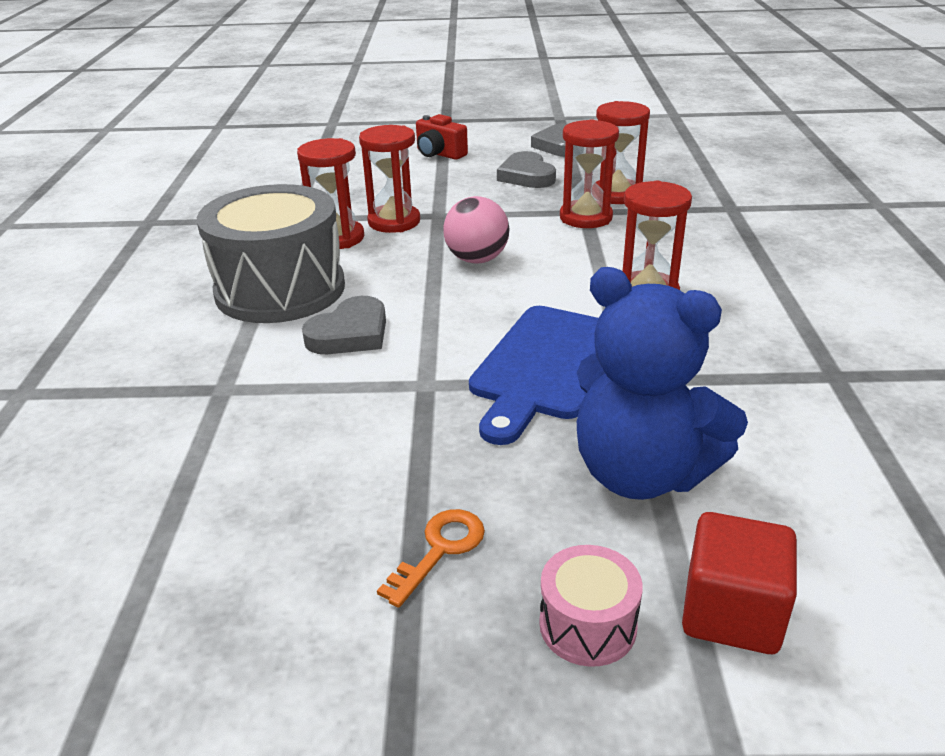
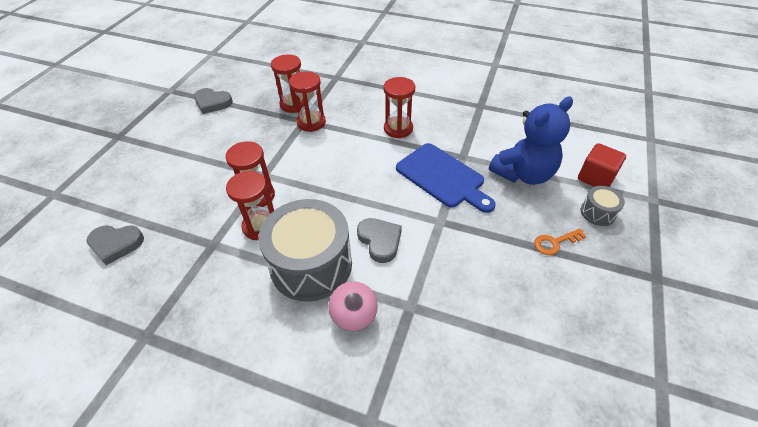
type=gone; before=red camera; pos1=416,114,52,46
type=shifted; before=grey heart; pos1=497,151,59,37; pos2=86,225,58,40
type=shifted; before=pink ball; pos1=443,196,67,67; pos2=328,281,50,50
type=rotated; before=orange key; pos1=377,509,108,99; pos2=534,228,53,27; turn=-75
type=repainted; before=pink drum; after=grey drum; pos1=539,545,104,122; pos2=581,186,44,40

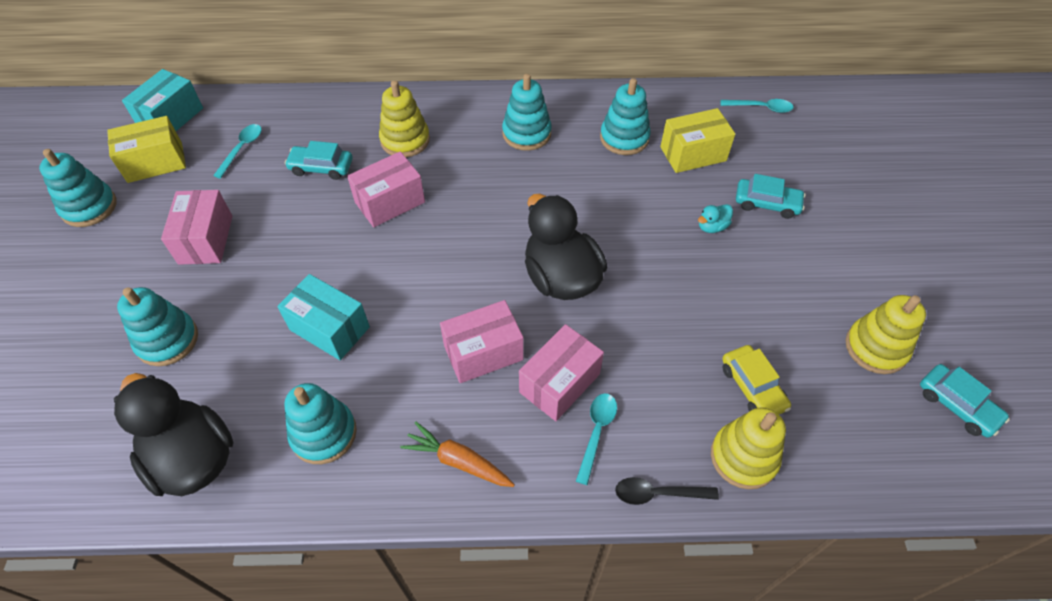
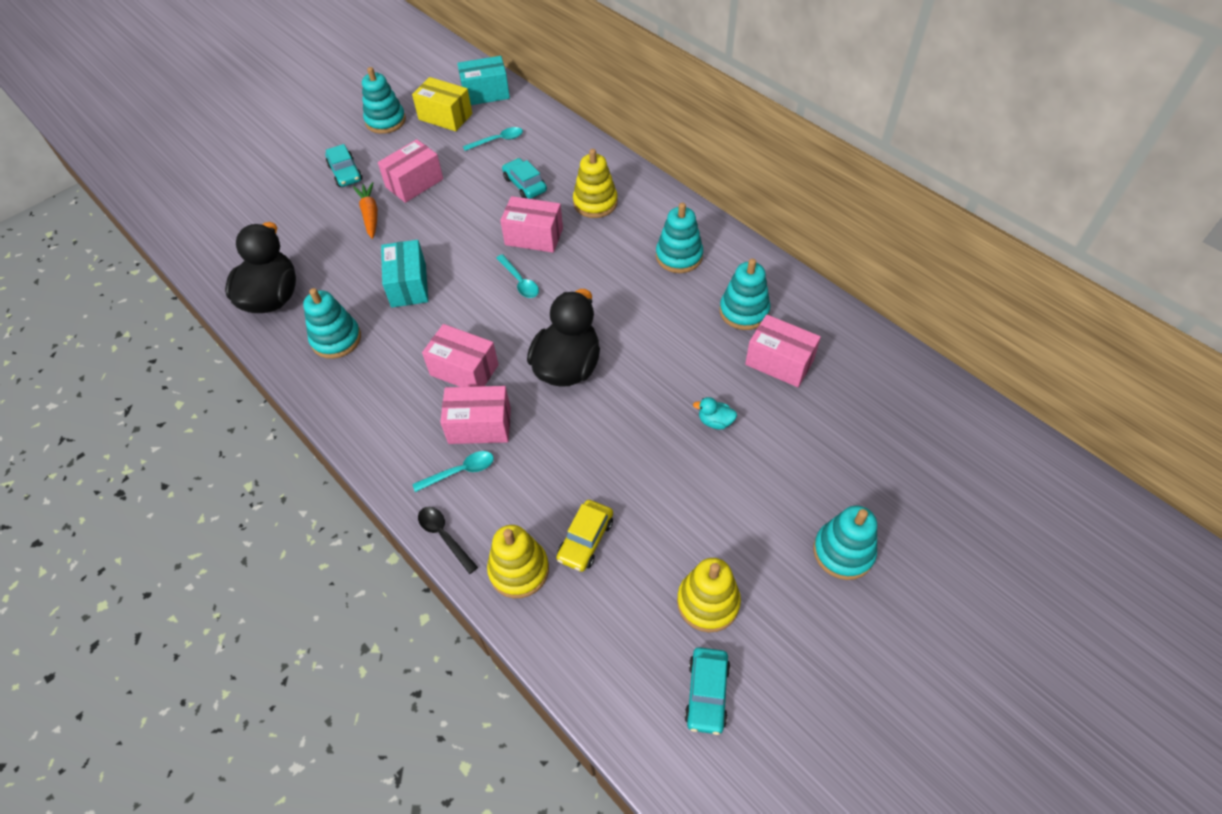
type=shifted; before=turquoise spoon; pos1=721,99,73,14; pos2=496,254,43,44
type=repainted; before=yellow box; after=pink box; pos1=660,108,75,65; pos2=745,314,76,73
type=shifted; before=turquoise car; pos1=736,174,69,45; pos2=325,144,38,43
type=shifted; before=turquoise stacking toy; pos1=117,287,81,79; pos2=813,506,64,74
type=shifted; before=orange carrot; pos1=400,422,115,65; pos2=353,182,25,57

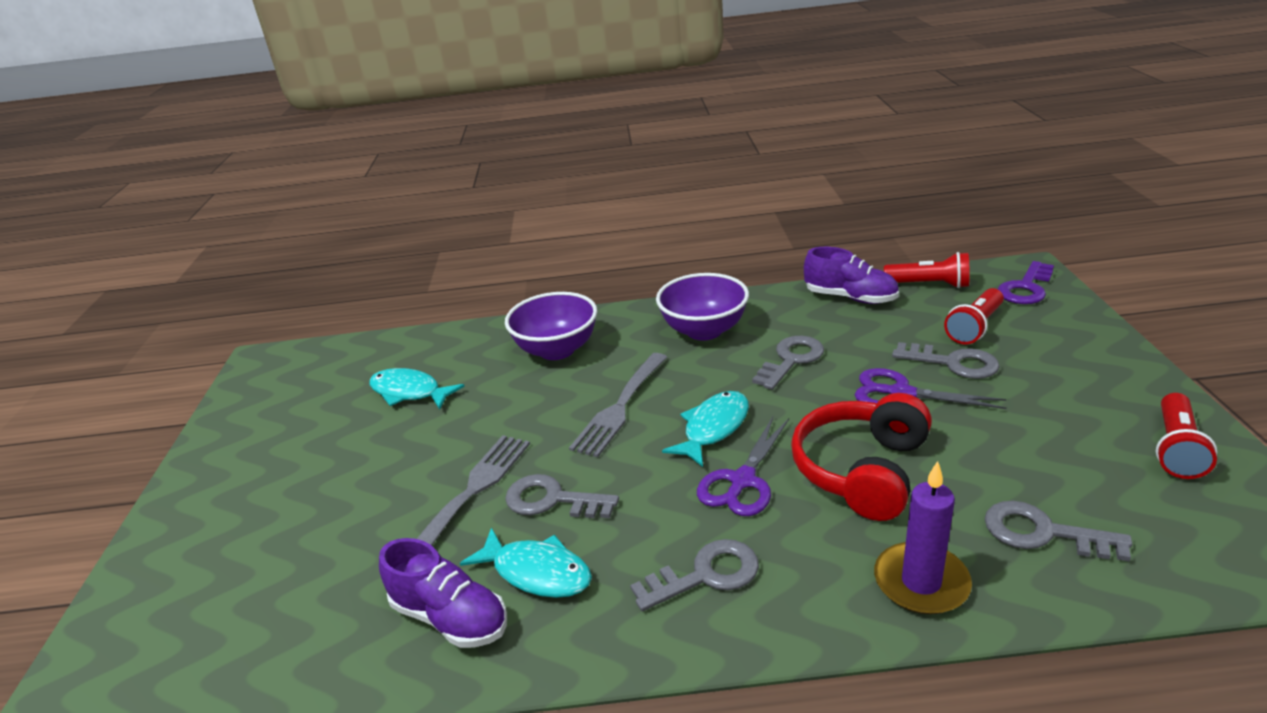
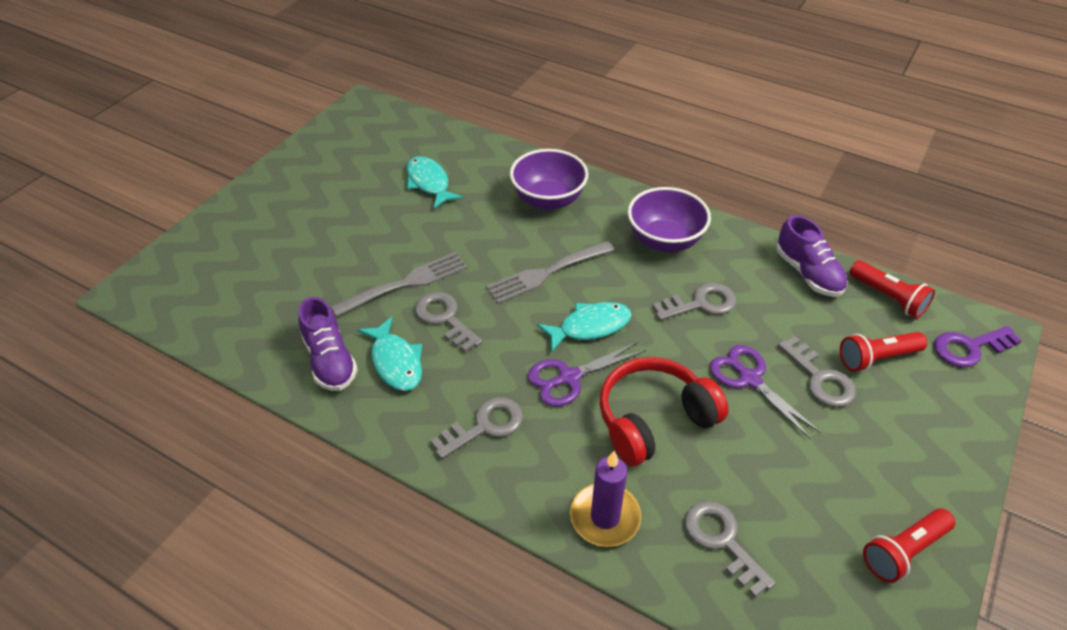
type=rotated; before=grey key; pos1=630,539,129,72; pos2=430,397,93,62; turn=-45

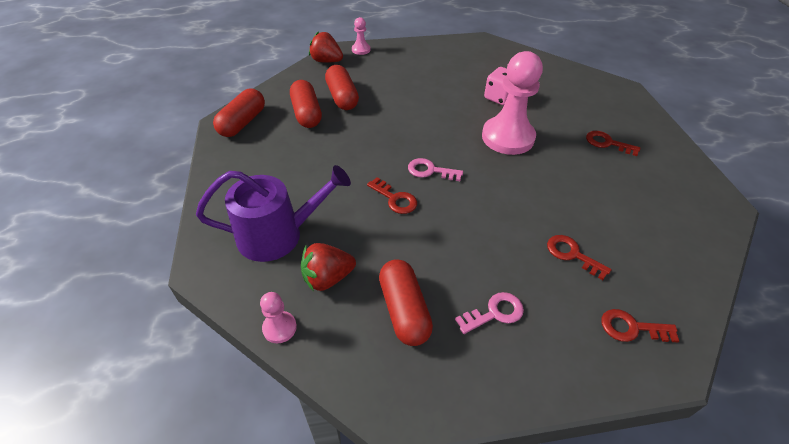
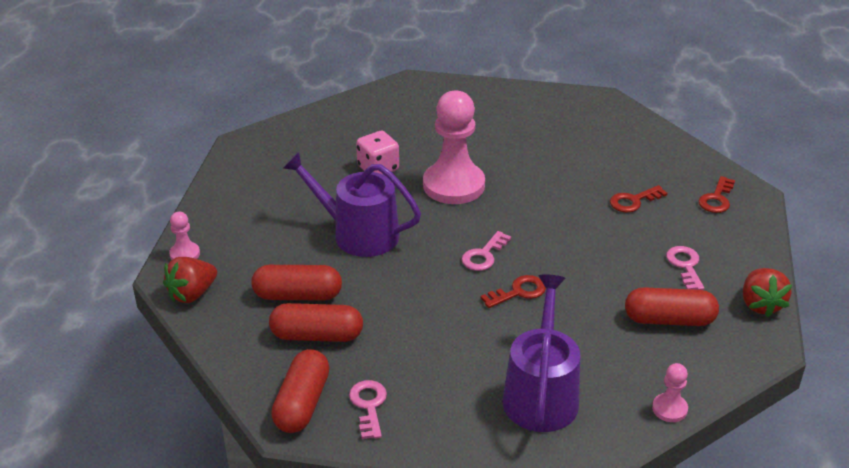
type=rotated; before=red capsule; pos1=213,88,52,49; pos2=271,349,59,84; turn=60
type=gone; before=red key; pos1=586,131,54,25
type=shifted; before=red strawberry; pos1=301,243,55,49; pos2=743,268,49,49
type=new; after=purple watering can; pos2=282,152,139,105
type=new; after=pink key; pos2=349,380,38,59

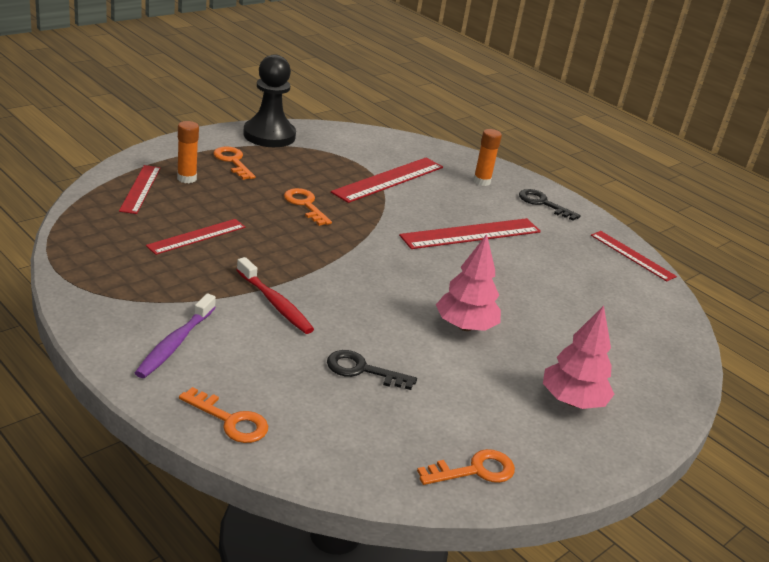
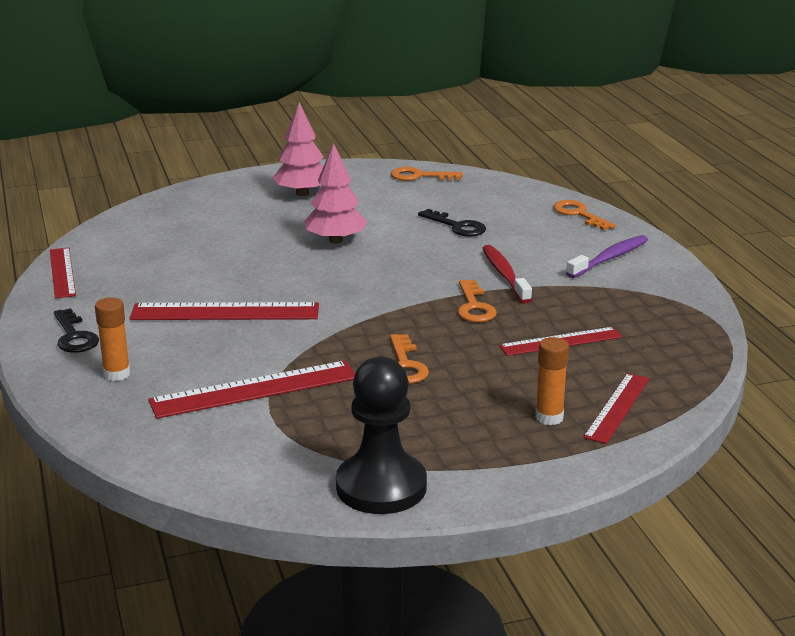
type=shifted; before=orange key; pos1=213,146,42,34; pos2=458,280,39,42

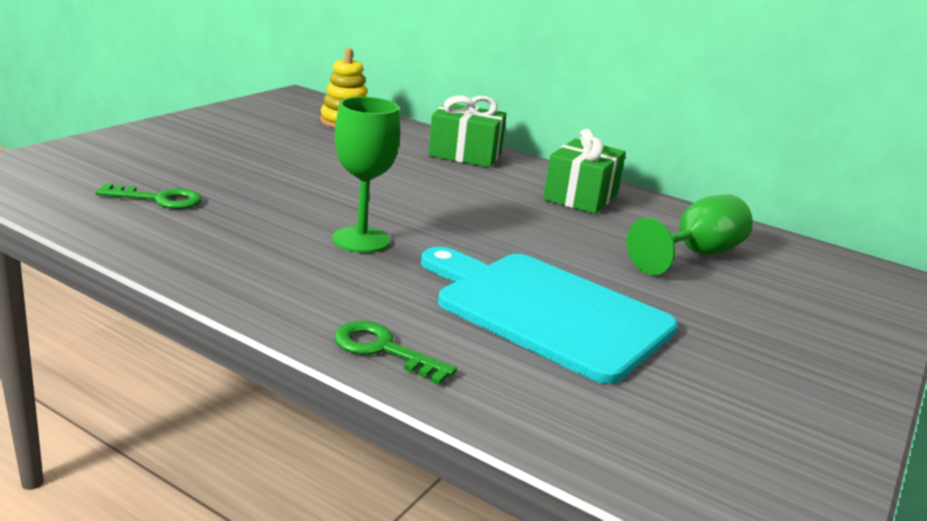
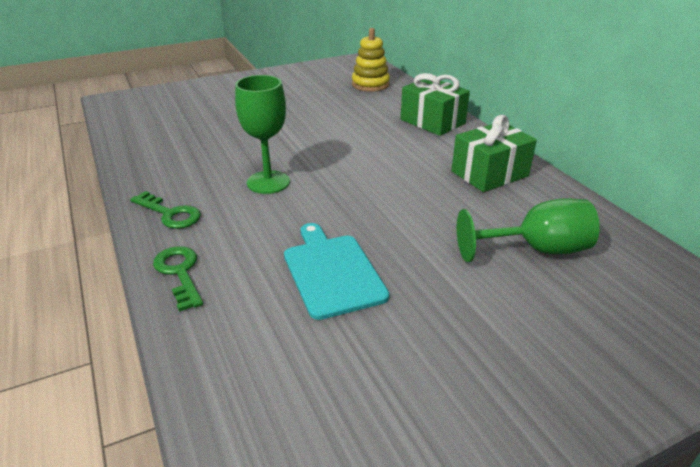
type=shifted; before=green key; pos1=95,183,107,26; pos2=130,191,71,38
type=scaled; before=turquoise cutting board; pos1=421,247,257,137; pos2=284,223,105,97; scale=0.64

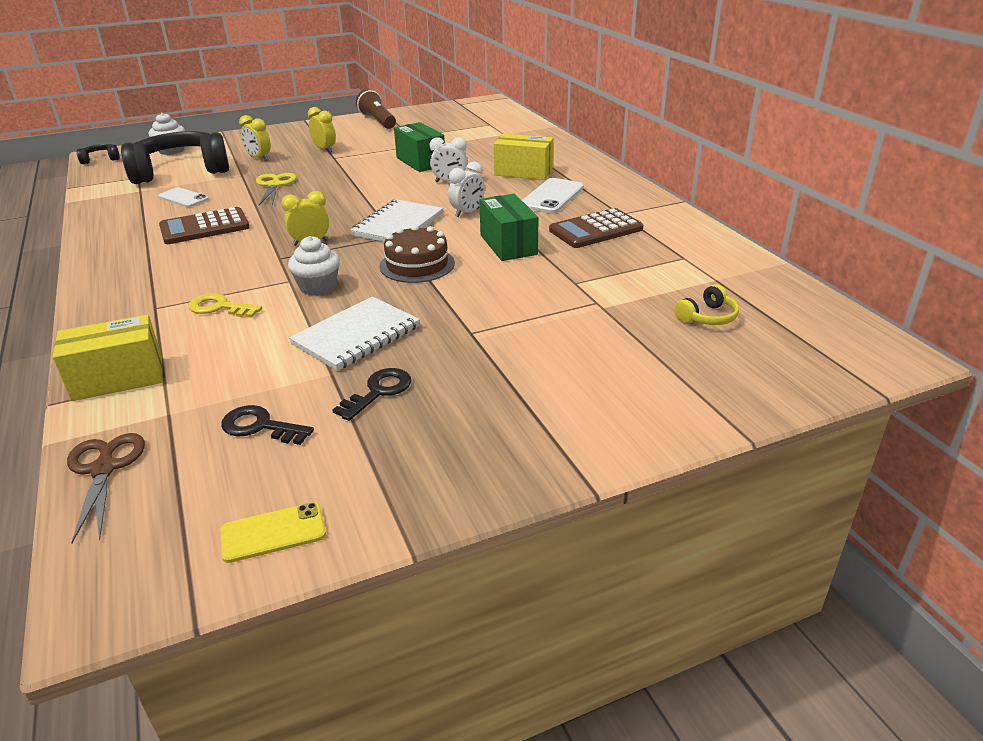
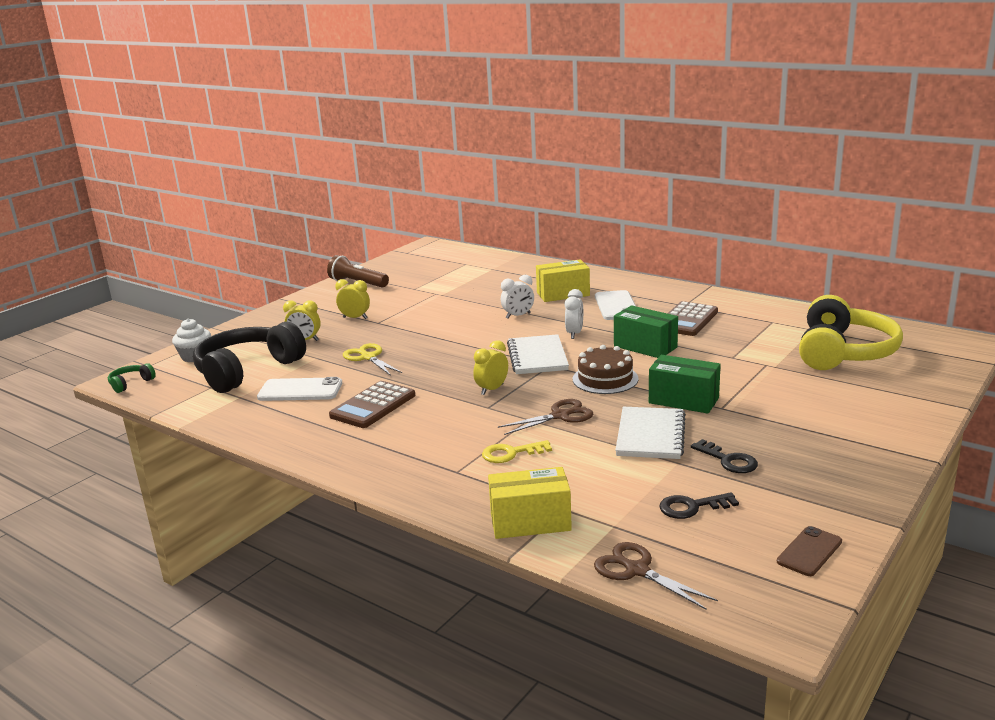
type=shifted; before=green box; pos1=394,122,51,50; pos2=649,355,72,59
type=repainted; before=black headphones; after=green headphones; pos1=77,144,43,20; pos2=108,363,48,30
type=scaled; before=white phone; pos1=158,187,51,20; pos2=257,377,85,24; scale=1.51
type=swapped; before=white cupcake; after=brown scissors; pos1=288,236,52,60; pos2=498,399,95,36
type=scaled; before=yellow headphones; pos1=674,284,65,41; pos2=799,295,104,75; scale=2.45
type=rotated; before=yellow box; pos1=53,315,110,86; pos2=488,467,84,72; turn=45
type=rotated; before=black key; pos1=332,368,79,53; pos2=691,439,67,34; turn=135
type=repainted; before=yellow phone; after=brown phone; pos1=220,502,106,61; pos2=777,526,65,50

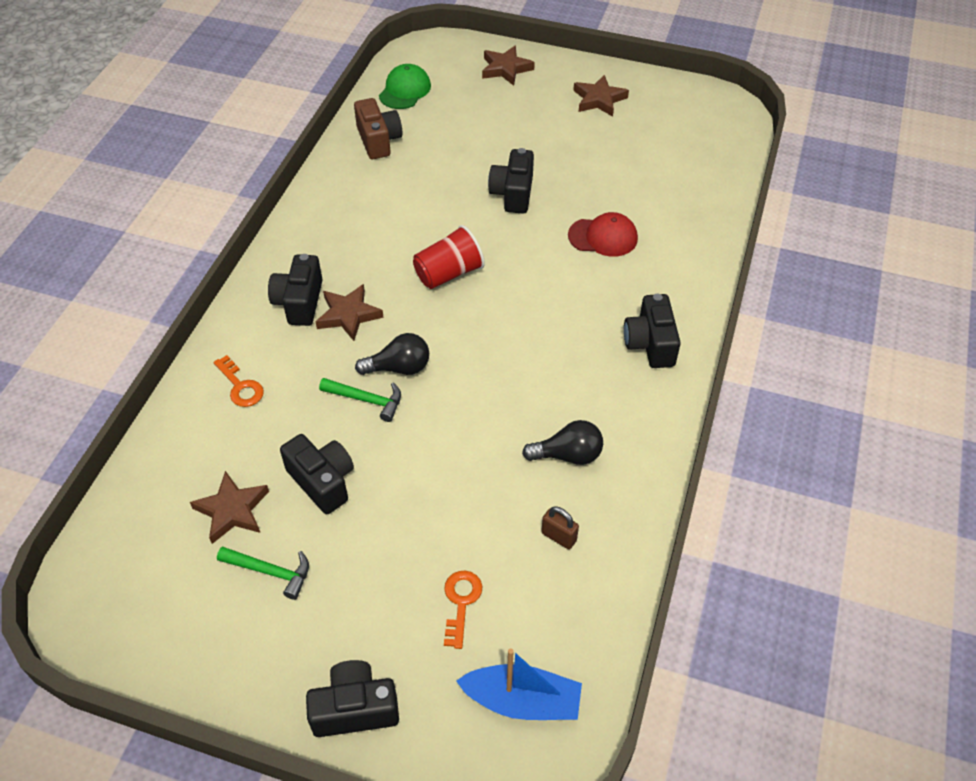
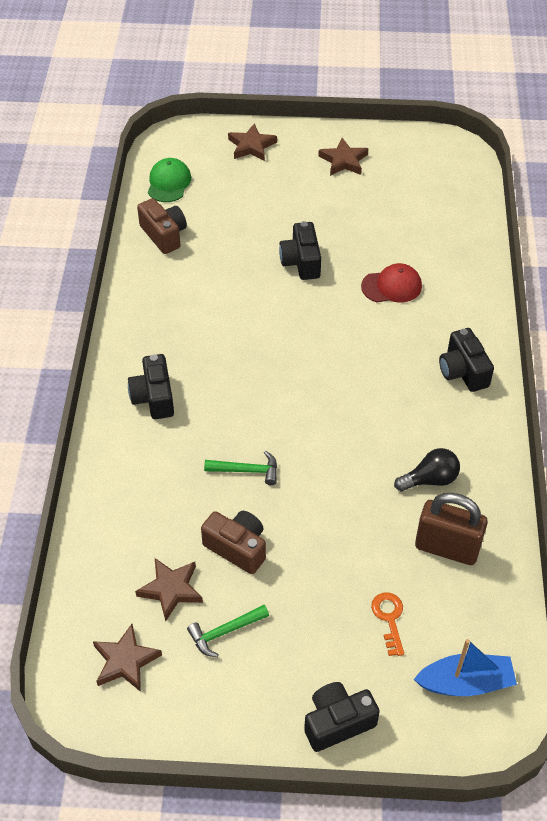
type=gone; before=red cup; pos1=413,225,72,64
type=shifted; before=brown star; pos1=316,284,68,57; pos2=93,624,69,68
type=gone; before=black light bulb; pos1=355,333,74,42
type=gone; before=orange key; pos1=214,355,50,52
type=repainted; before=black camera; after=brown camera; pos1=280,434,74,80; pos2=201,511,65,63
type=scaled; before=brown padlock; pos1=541,506,38,43; pos2=415,493,73,72; scale=2.14
type=rotated; before=green hammer; pos1=217,546,92,54; pos2=187,605,82,52; turn=150

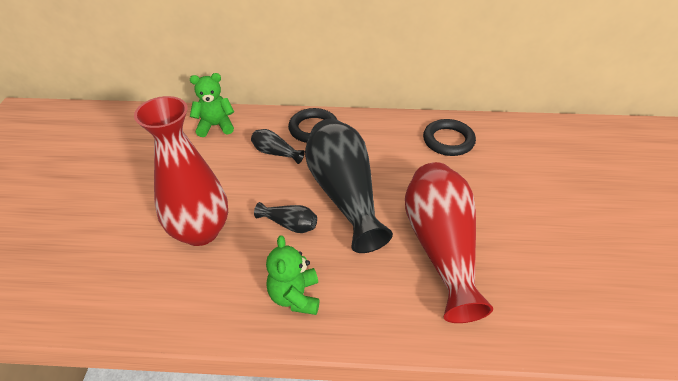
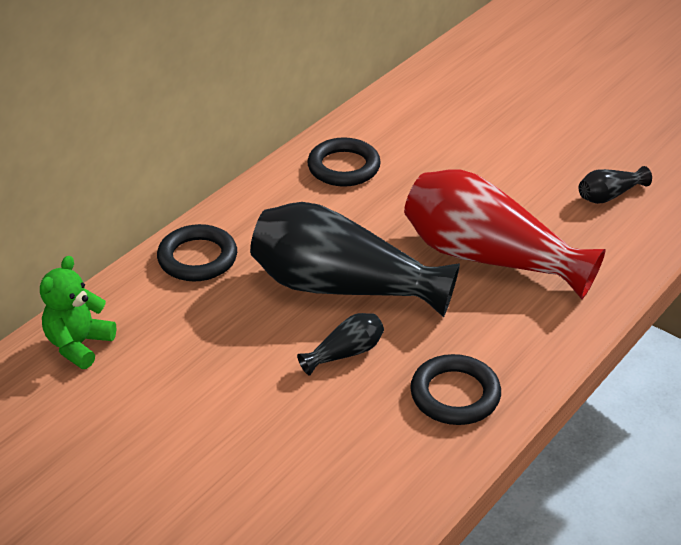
type=gone; before=red vase; pos1=134,96,94,150
type=shifted; before=black vase; pos1=251,129,54,35; pos2=579,166,73,38
type=swapped; before=green teddy bear; after=black ring; pos1=266,235,53,80; pos2=410,354,91,71

